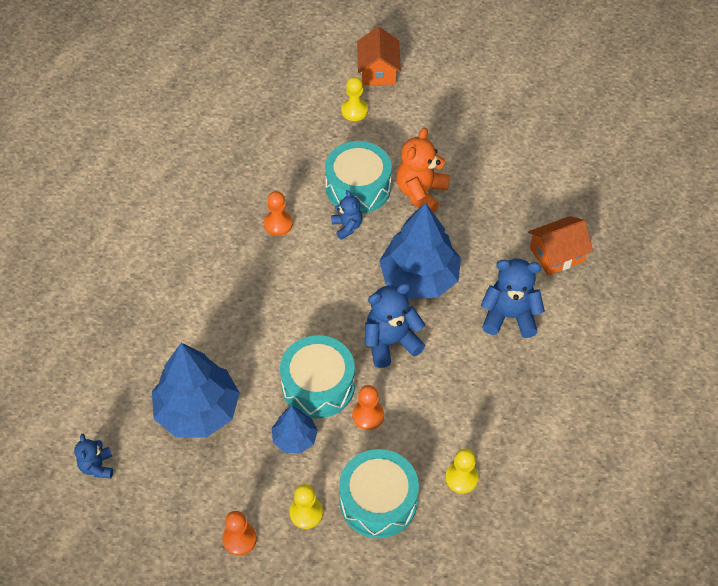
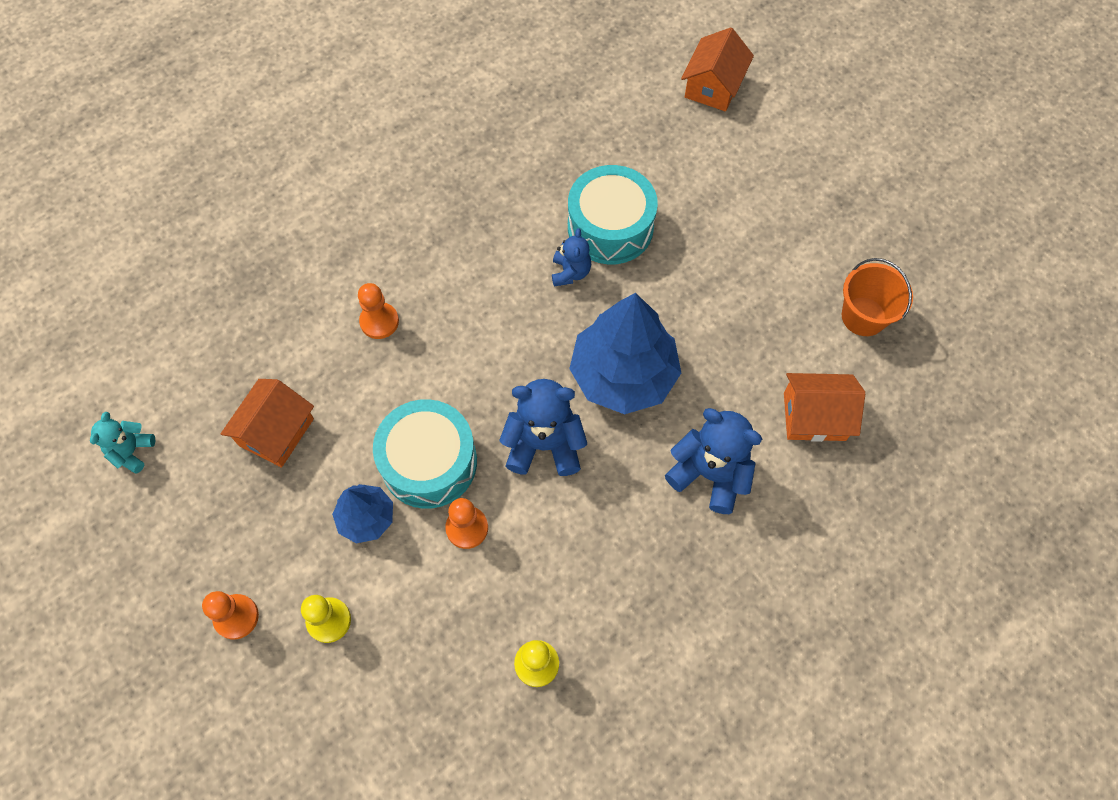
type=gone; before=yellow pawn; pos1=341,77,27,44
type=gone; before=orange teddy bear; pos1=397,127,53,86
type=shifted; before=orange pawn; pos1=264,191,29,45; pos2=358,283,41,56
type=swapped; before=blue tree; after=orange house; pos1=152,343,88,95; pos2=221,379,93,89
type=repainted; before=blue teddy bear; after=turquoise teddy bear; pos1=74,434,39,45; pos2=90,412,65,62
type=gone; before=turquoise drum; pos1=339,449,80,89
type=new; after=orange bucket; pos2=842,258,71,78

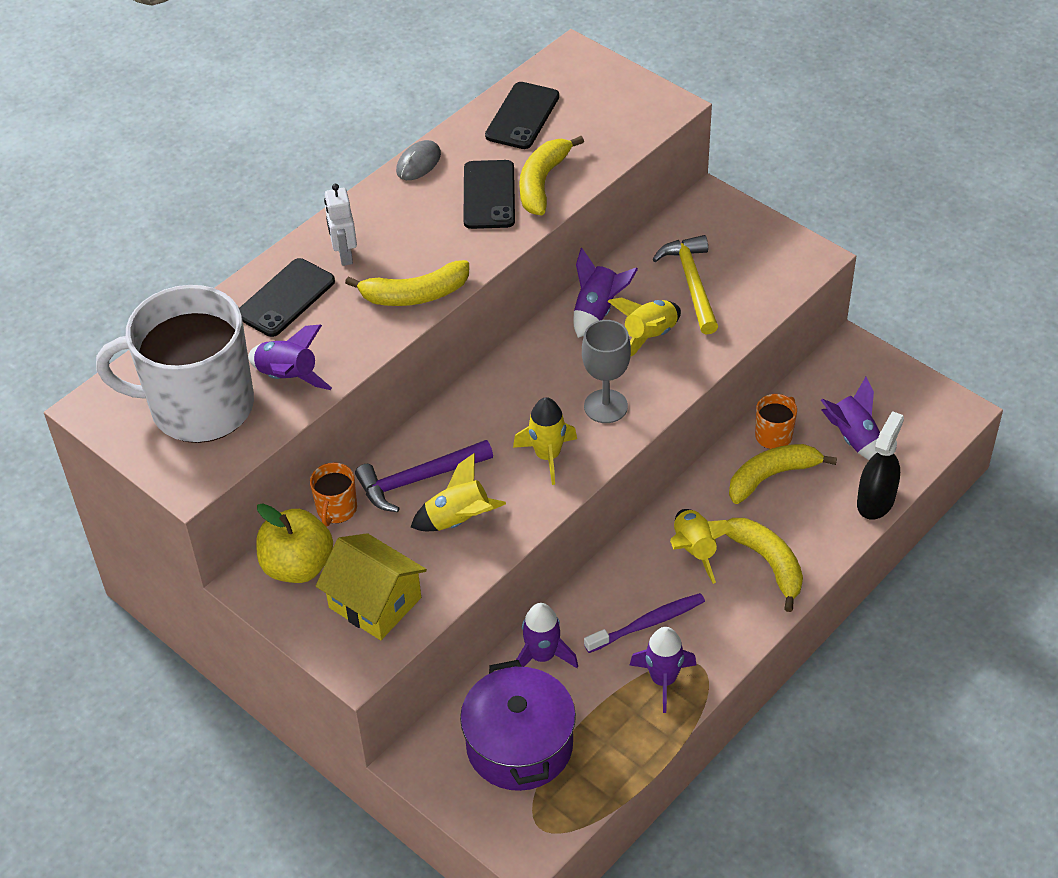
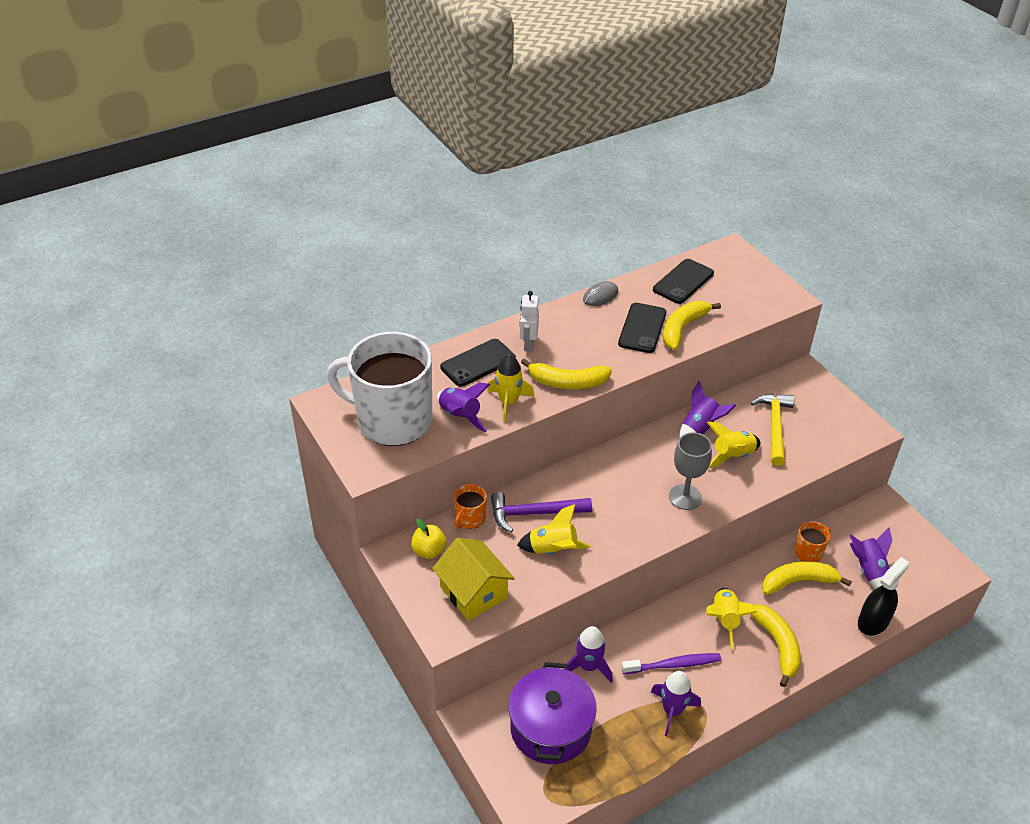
type=shifted; before=yellow rocket; pos1=513,397,64,88; pos2=487,354,48,68
type=scaled; before=yellow apple; pos1=256,503,77,80; pos2=411,519,36,40; scale=0.63

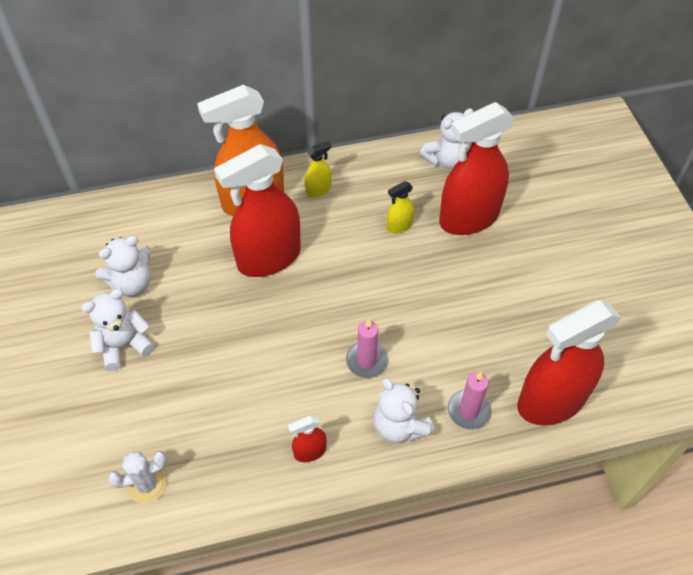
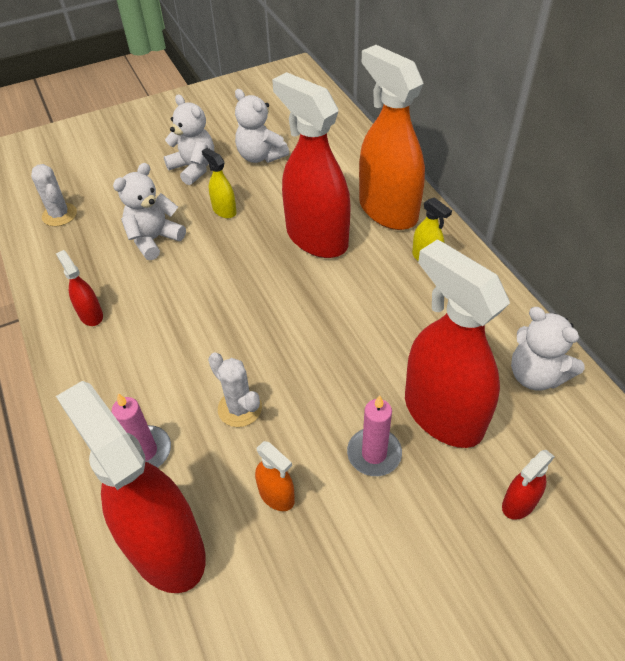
type=shifted; before=yellow spray bottle; pos1=387,181,27,53; pos2=202,148,35,70
type=shifted; before=pink candle; pos1=346,318,42,60; pos2=347,395,55,81
type=shifted; before=white teddy bear; pos1=373,378,62,65; pos2=113,163,73,97
type=new; after=white cactus; pos2=208,352,54,75
type=new; after=orange spray bottle; pos2=255,441,40,70
type=new; after=red spray bottle; pos2=502,450,53,70

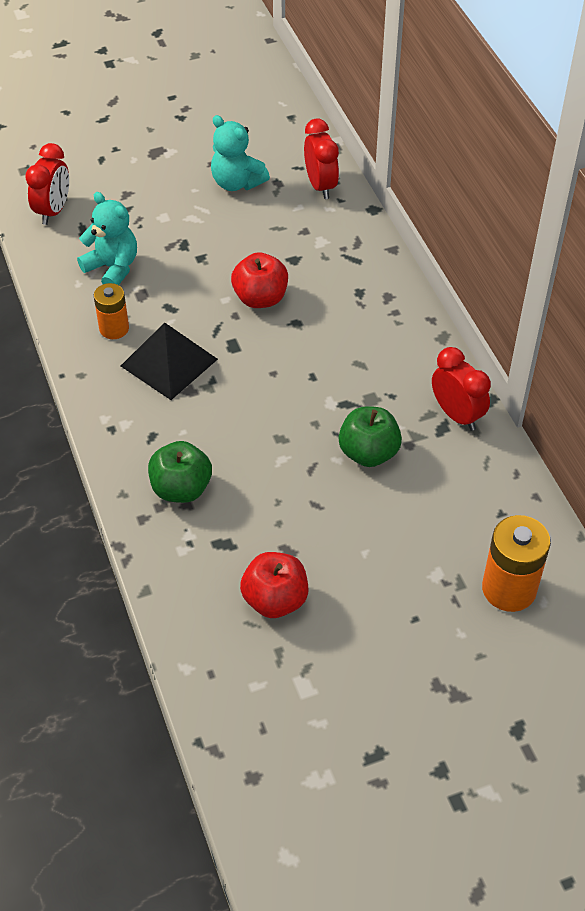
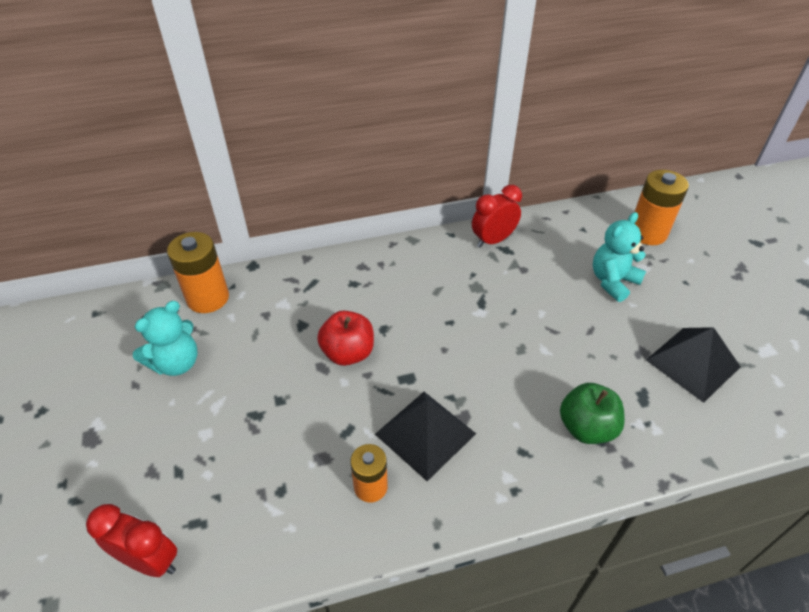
type=swapped; before=red clock; after=orange battery; pos1=304,119,35,80; pos2=167,232,62,81
type=shifted; before=turquoise teddy bear; pos1=77,192,60,93; pos2=593,212,53,90
type=gone; before=green apple; pos1=339,406,63,61
type=swapped; before=red apple; after=black pyramid; pos1=240,552,68,66; pos2=646,327,95,76

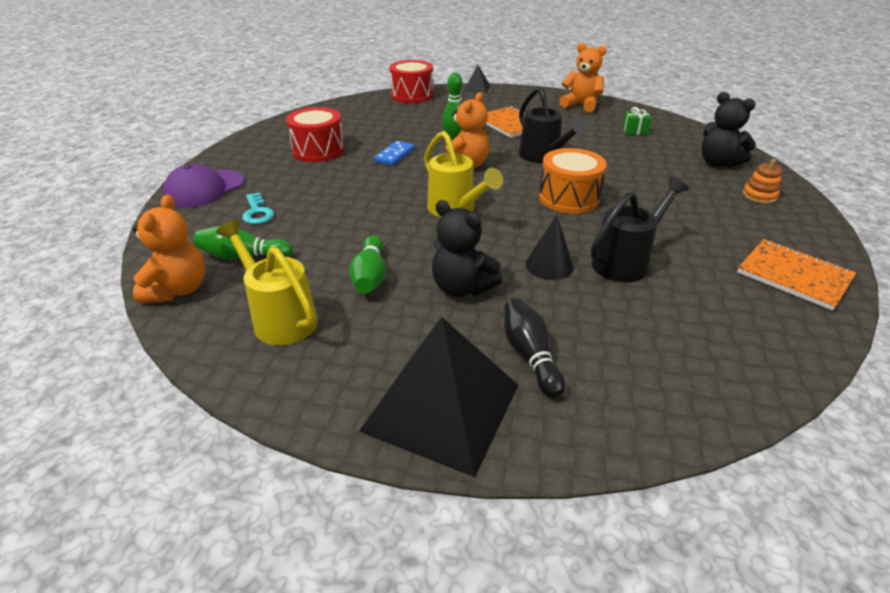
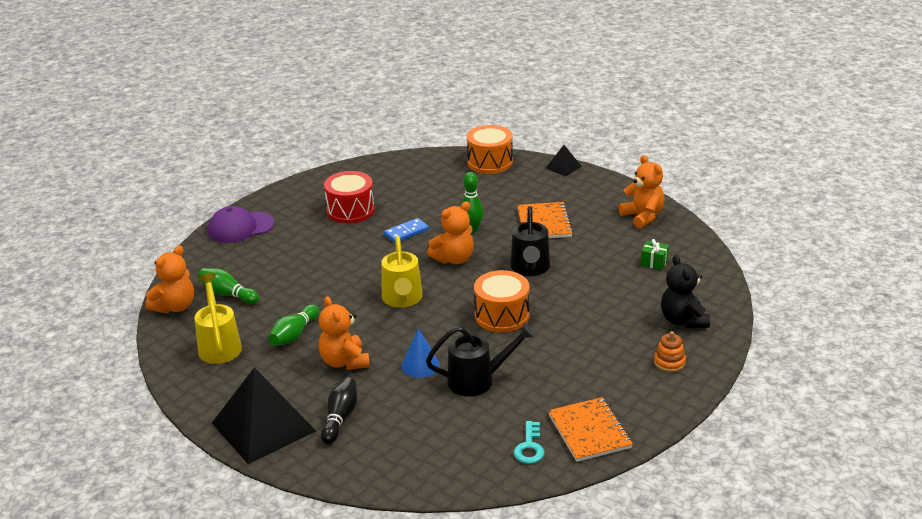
type=repainted; before=red drum; after=orange drum; pos1=389,60,44,43; pos2=467,125,46,49
type=shifted; before=turquoise key; pos1=242,193,32,31; pos2=514,421,30,43
type=repainted; before=black teddy bear; after=orange teddy bear; pos1=432,200,70,97; pos2=318,296,52,74
type=repainted; before=black cone; after=blue cone; pos1=526,215,48,65; pos2=401,328,39,50

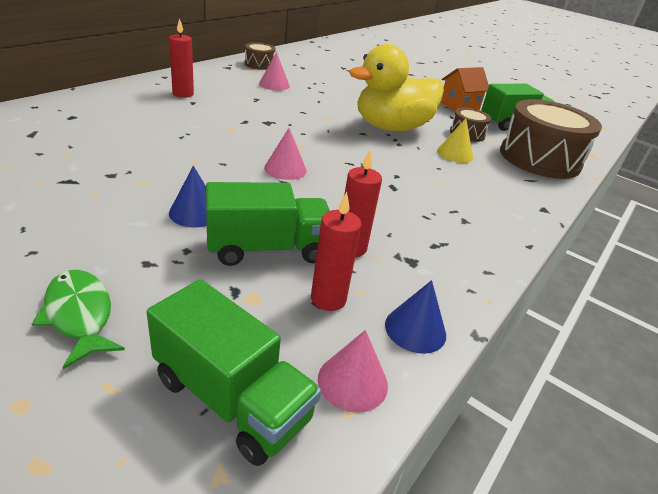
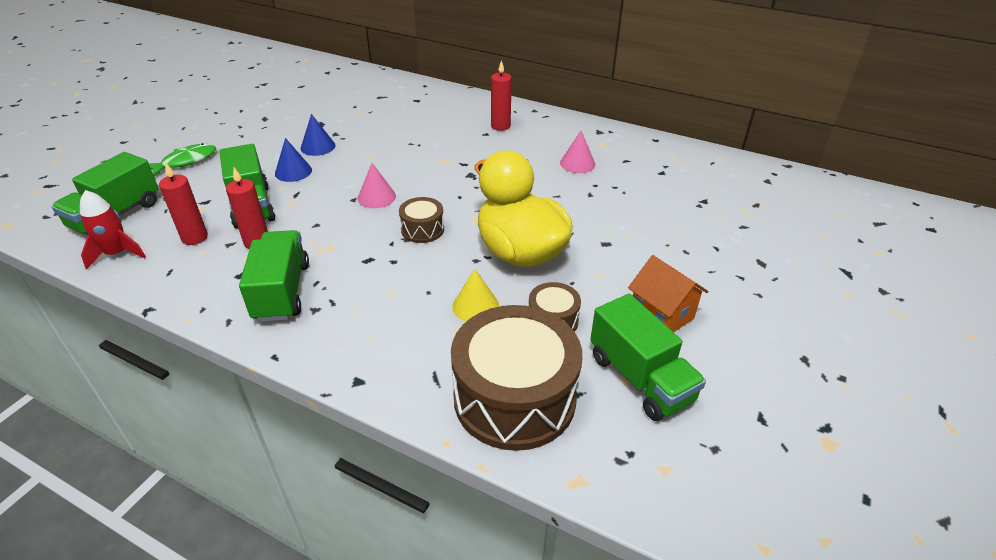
type=shifted; before=brown drum; pos1=245,42,31,28; pos2=399,197,45,46
type=shifted; before=blue cone; pos1=385,280,61,74; pos2=301,114,34,42
type=swapped; before=pink cone; after=red rocket; pos1=318,330,70,83; pos2=80,190,66,80
type=new; after=green truck; pos2=239,230,70,92

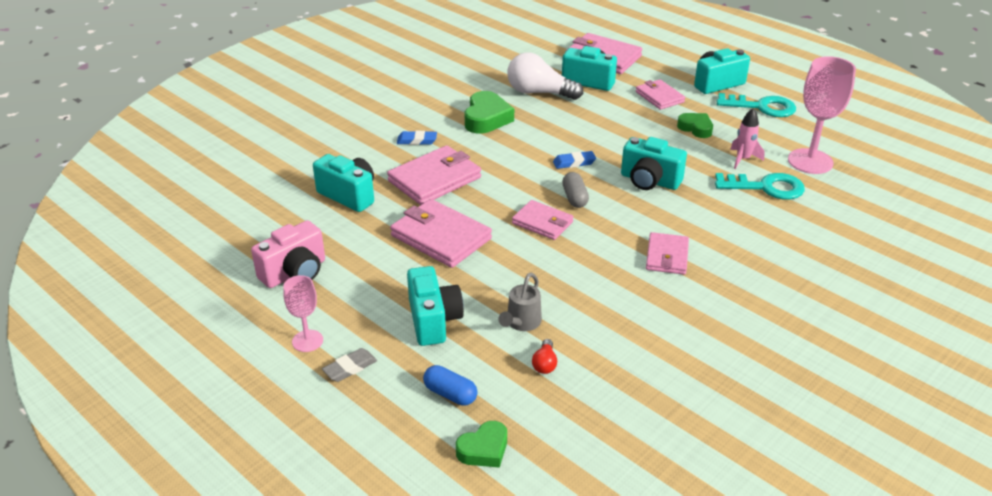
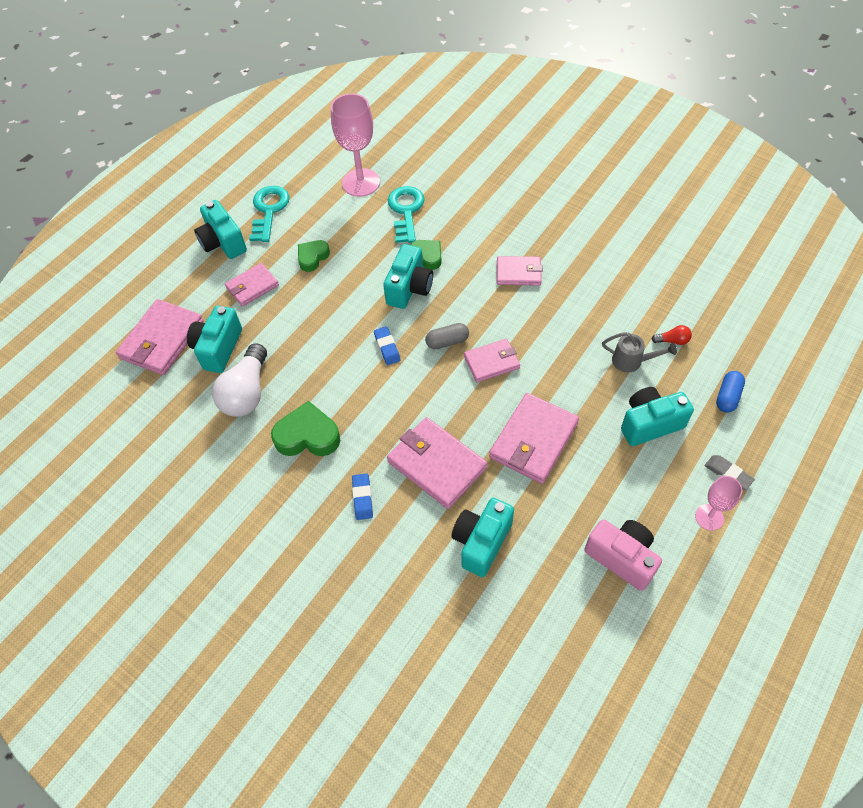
type=gone; before=pink rocket; pos1=730,108,35,61
type=rotated; before=pink wallet; pos1=512,200,61,40; pos2=464,339,56,43; turn=45
type=shifted; before=green heart; pos1=456,421,51,47; pos2=411,240,31,30

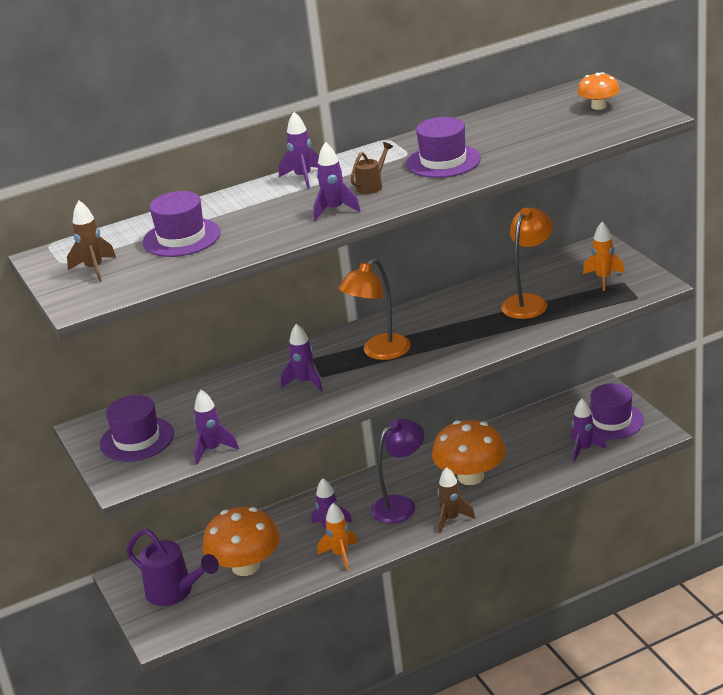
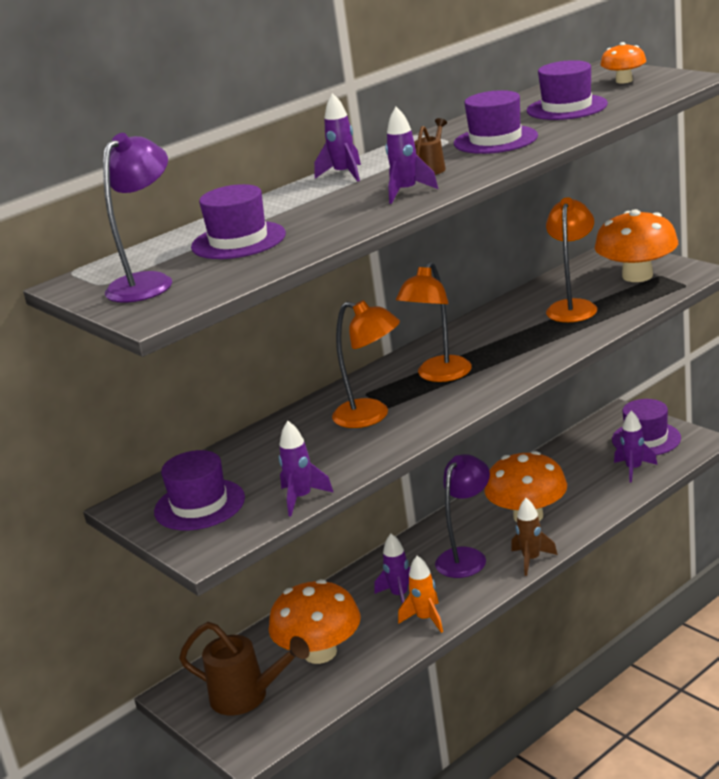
type=swapped; before=brown rocket; after=purple lamp; pos1=67,200,49,82; pos2=103,133,69,170
type=swapped; before=orange rocket; after=orange mushroom; pos1=583,222,42,69; pos2=595,209,83,73
type=swapped; before=purple rocket; after=orange lamp; pos1=281,324,42,68; pos2=332,300,68,128
type=repainted; before=purple watering can; after=brown watering can; pos1=126,528,93,78; pos2=179,622,131,94
type=new; after=purple hat; pos2=527,60,81,60

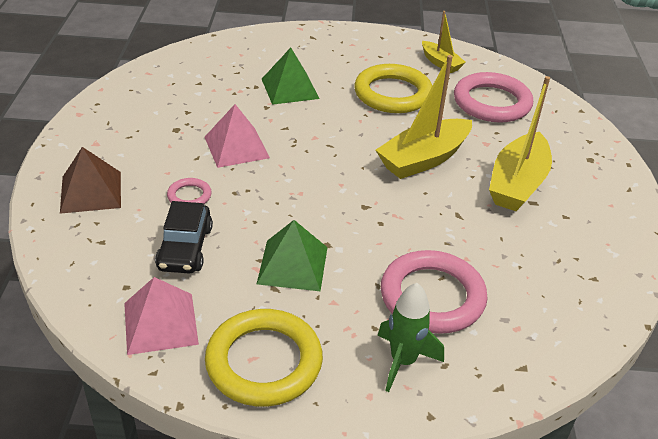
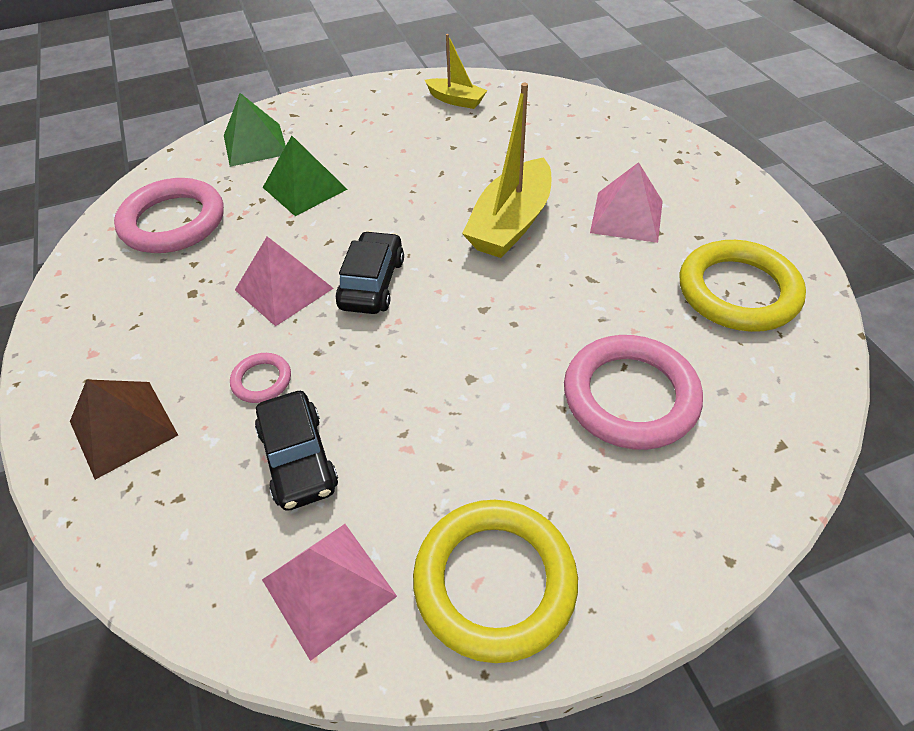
type=shifted; before=yellow ring; pos1=354,64,78,49; pos2=679,240,127,92
type=shifted; before=pink ring; pos1=454,72,79,51; pos2=114,178,110,75
type=swapped; before=yellow boat; after=pink pyramid; pos1=489,76,63,135; pos2=590,162,73,81
type=shifted; before=green pyramid; pos1=257,220,70,71; pos2=224,93,62,74
type=gone; before=green rocket; pos1=378,283,66,109
type=new; after=black car; pos2=335,231,69,83

